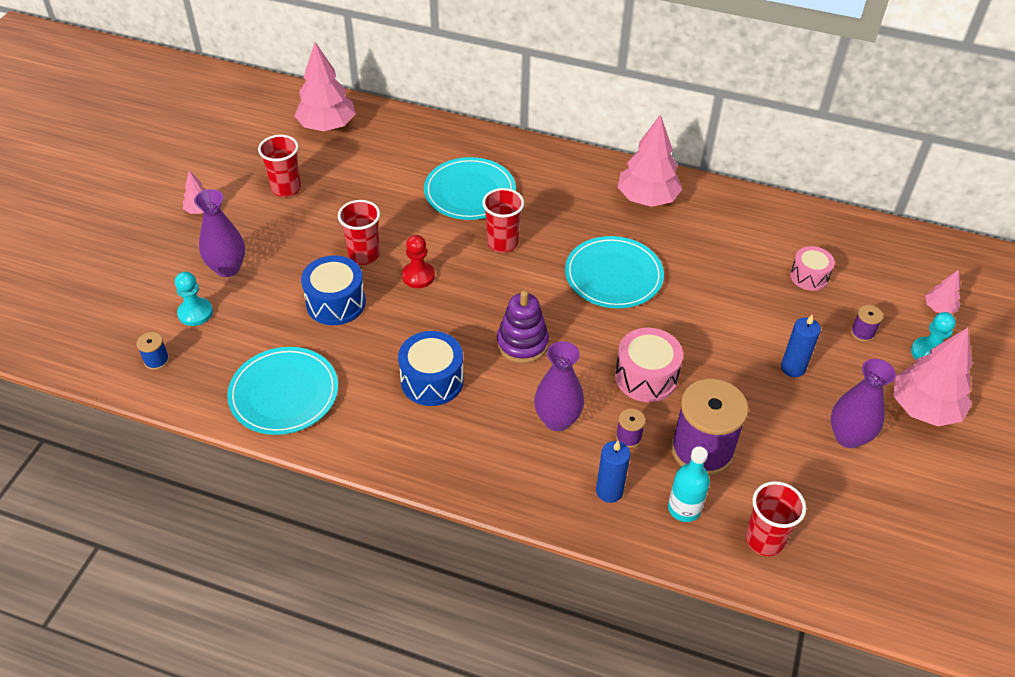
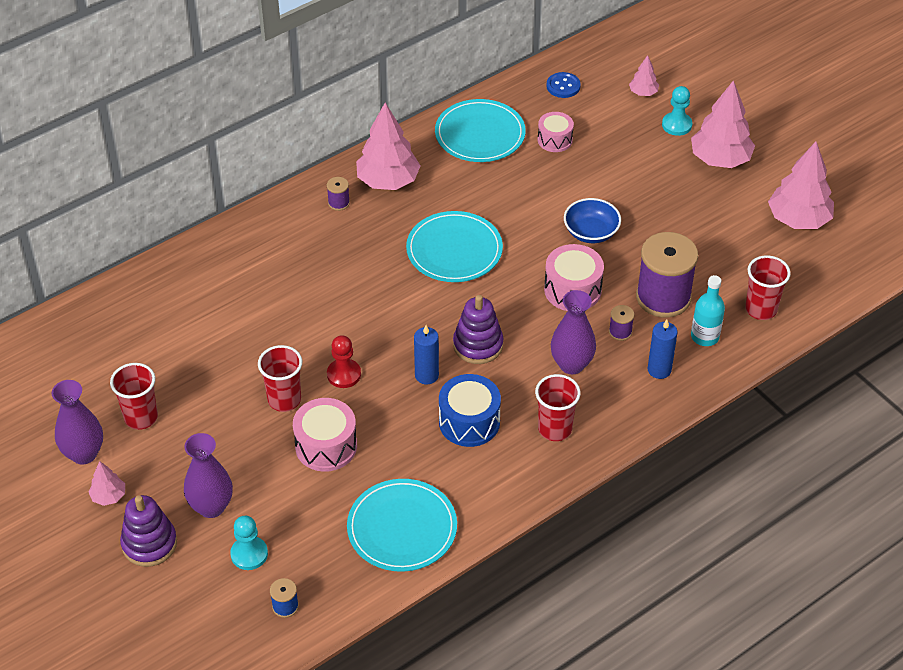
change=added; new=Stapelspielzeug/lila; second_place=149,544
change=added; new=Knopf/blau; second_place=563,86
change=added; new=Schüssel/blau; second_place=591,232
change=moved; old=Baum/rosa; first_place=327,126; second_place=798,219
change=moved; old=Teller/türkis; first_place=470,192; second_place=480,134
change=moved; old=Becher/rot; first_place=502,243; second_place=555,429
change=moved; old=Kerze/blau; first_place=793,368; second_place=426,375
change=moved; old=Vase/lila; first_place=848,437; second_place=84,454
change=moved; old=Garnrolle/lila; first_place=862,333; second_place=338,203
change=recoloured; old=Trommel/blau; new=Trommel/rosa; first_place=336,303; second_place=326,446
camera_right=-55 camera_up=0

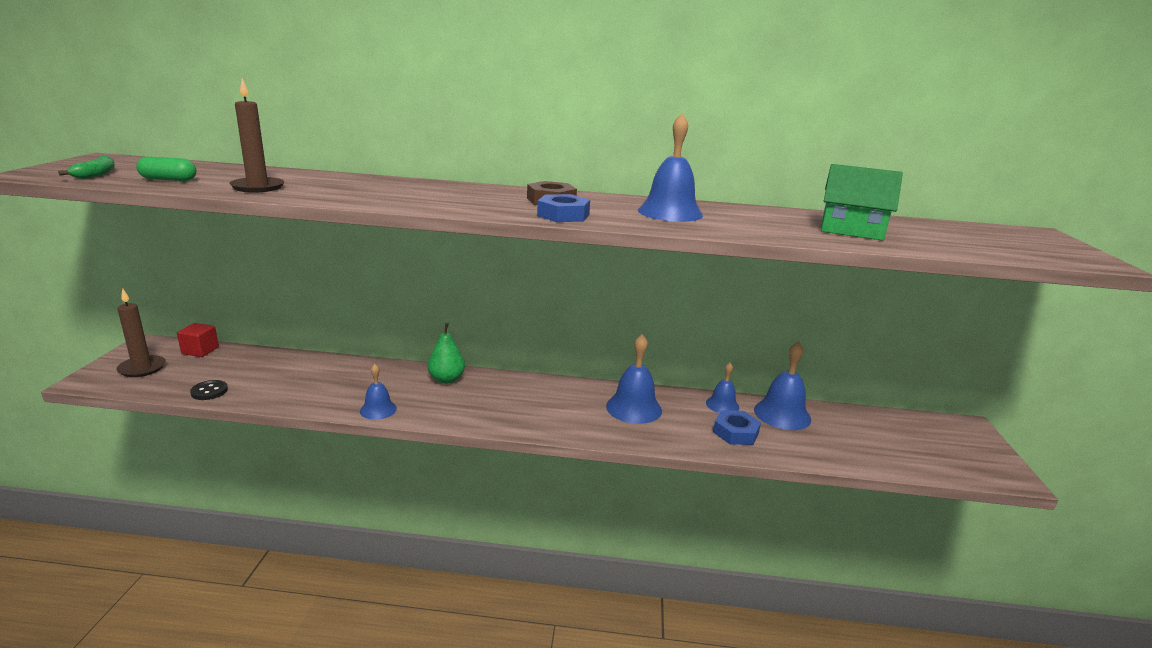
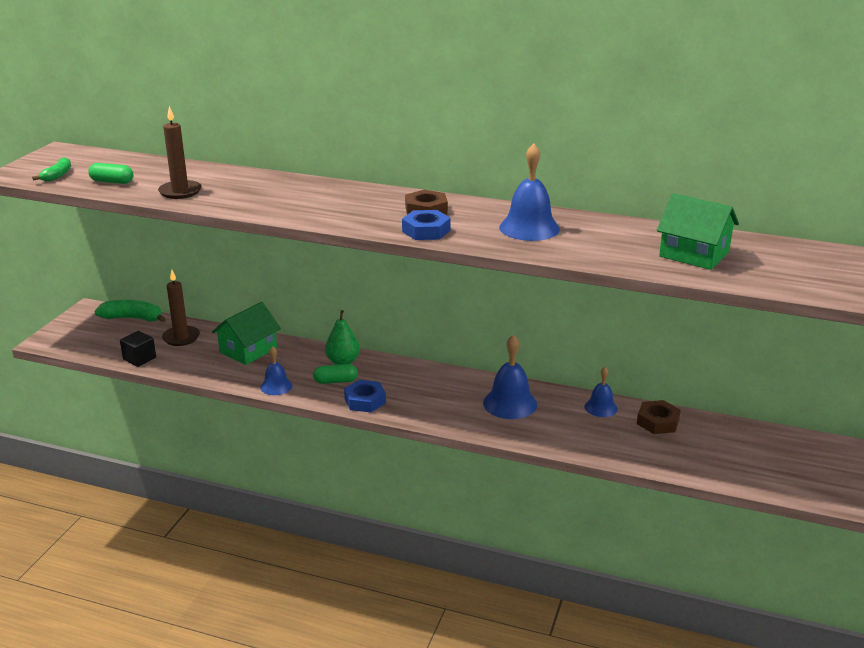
change=added; new=Haus/grün; second_place=248,350
change=added; new=Kapsel/grün; second_place=335,381
change=moved; old=Kerze/braun; first_place=142,368; second_place=181,338
change=moved; old=Sechskantmutter/blau; first_place=735,432; second_place=365,401
change=replaced; old=Kubus/rot; new=Banane/grün; first_place=200,350; second_place=133,318
change=replaced; old=Knopf/schwarz; new=Kubus/schwarz; first_place=209,391; second_place=139,358
change=replaced; old=Glocke/blau; new=Sechskantmutter/braun; first_place=782,414; second_place=658,422
camera_right=15 camera_up=5

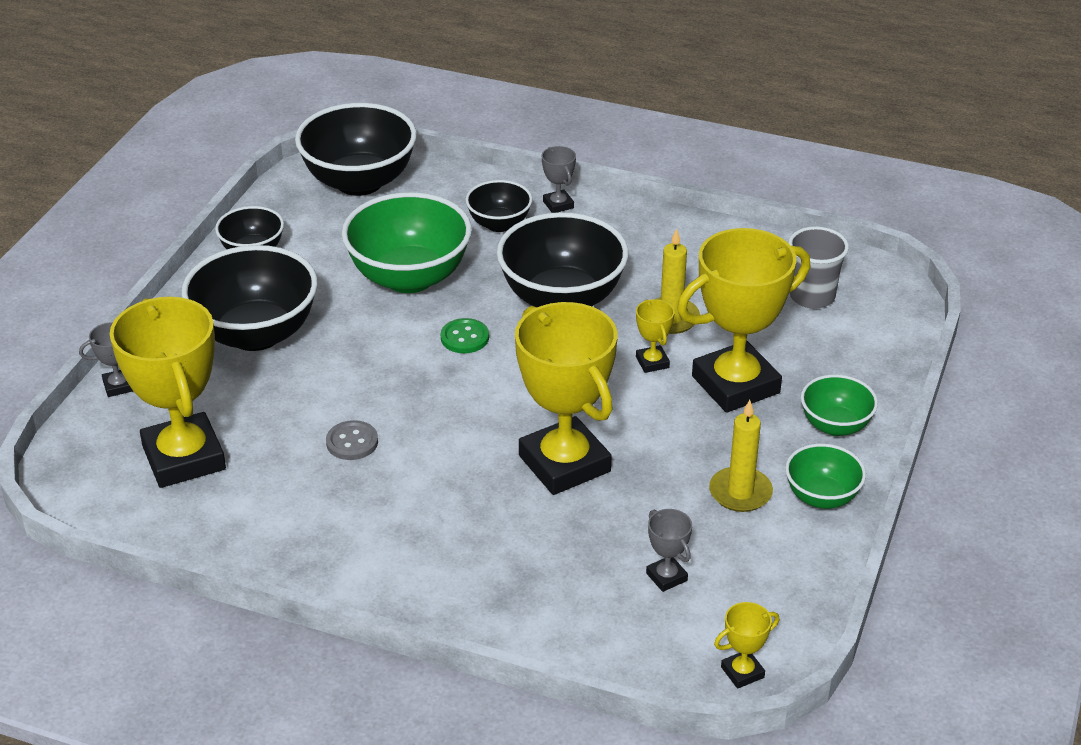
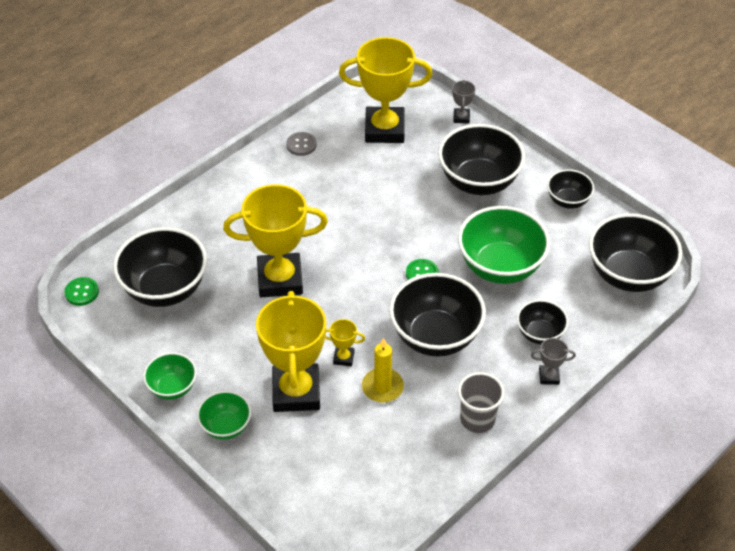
change=removed; old=Kerze/gelb; first_place=740,492
change=moved; old=Knopf/grau; first_place=352,442; second_place=301,145
change=moved; old=Becher/grau; first_place=812,296; second_place=477,419
change=replaced; old=Pokal/grau; new=Schüssel/schwarz; first_place=666,577; second_place=165,289
change=replaced; old=Pokal/gelb; new=Knopf/grün; first_place=742,672; second_place=82,292
camera_right=115 camera_up=10

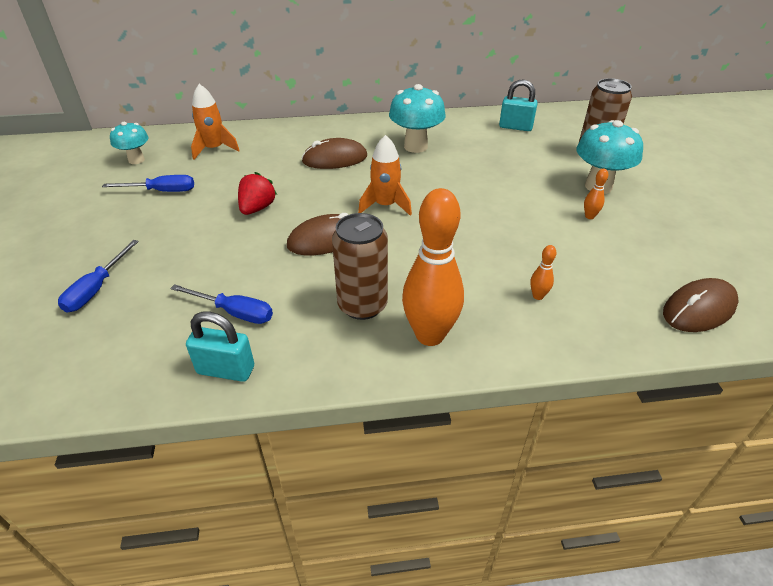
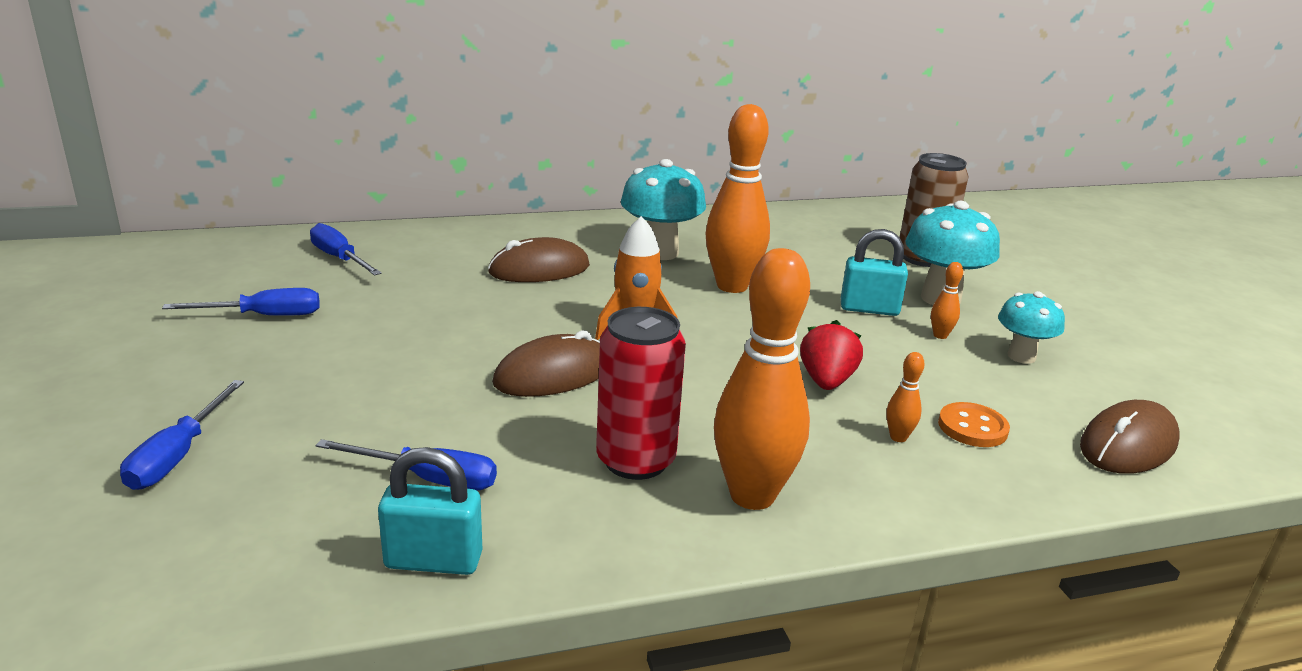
change=added; new=Bowlingkegel/orange; second_place=732,286
change=added; new=Knopf/orange; second_place=972,427
change=moved; old=Pilz/türkis; first_place=136,160; second_place=1021,356
change=moved; old=Erdbeere/rot; first_place=257,208; second_place=826,381
change=moved; old=Vorhängeschloss/türkis; first_place=515,127; second_place=869,309
change=replaced; old=Rakete/orange; new=Schraubenzieher/blau; first_place=214,149; second_place=339,258
change=recoloured; old=Dose/braun; new=Dose/rot; first_place=362,305; second_place=635,460
camera_right=-10 camera_up=-15

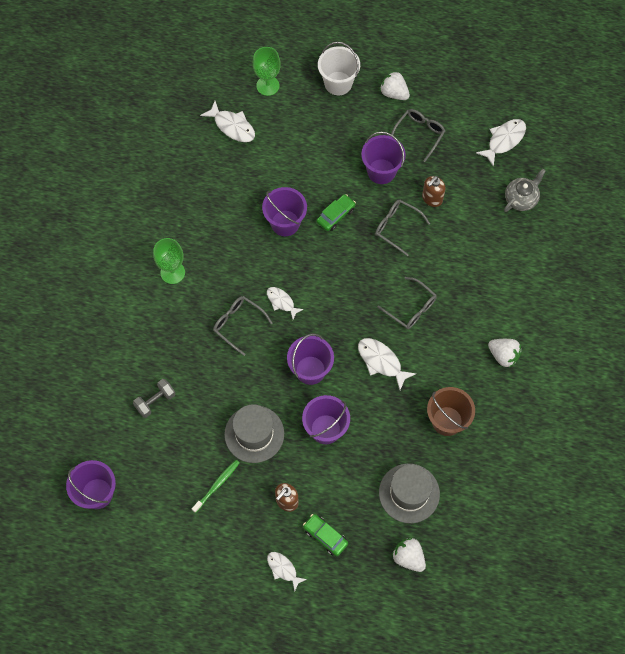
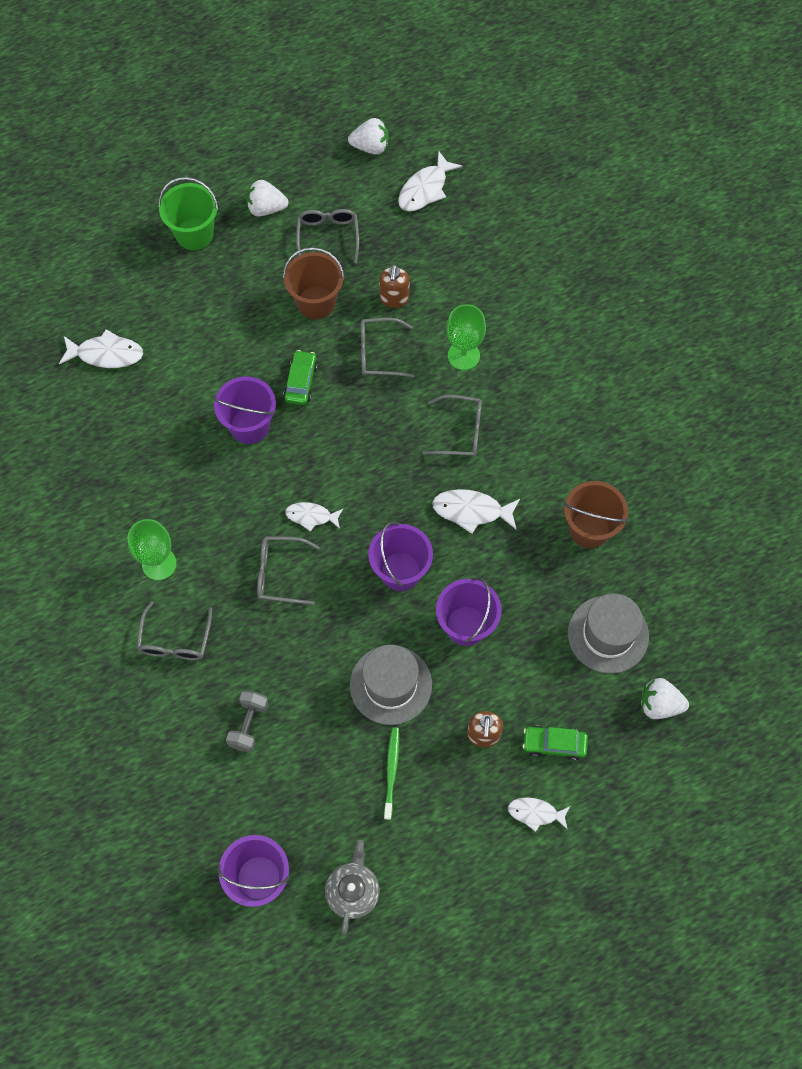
change=added; new=Brille/grau; second_place=175,640
change=moved; old=Kelch/grün; first_place=267,86; second_place=463,355
change=moved; old=Erdbeere/weiß; first_place=503,355; second_place=370,147
change=moved; old=Teekanne/grau; first_place=521,199; second_place=353,891
change=recoloured; old=Eimer/weiß; new=Eimer/grün; first_place=338,83; second_place=194,234
change=recoloured; old=Eimer/lila; new=Eimer/braun; first_place=381,171; second_place=316,302
change=turned; old=Fisch/weiß; first_place=504,140; second_place=425,189; degrees=-150
camera_right=-35 camera_up=0

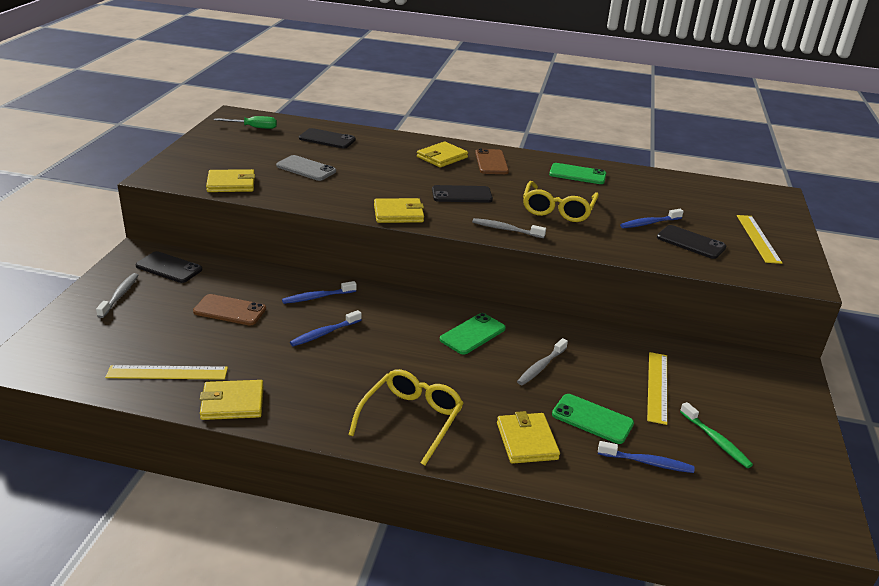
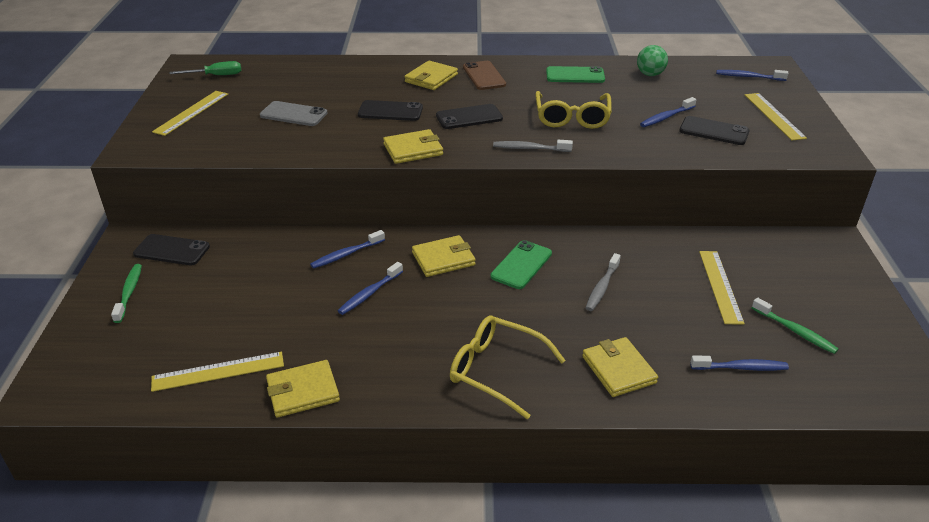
change=removed; old=Handy/braun; first_place=230,310
change=removed; old=Handy/grün; first_place=592,419
change=added; new=Lineal/gelb; second_place=191,112
change=added; new=Ball/grün; second_place=650,74
change=added; new=Zahnbürste/blau; second_place=748,77
change=moved; old=Geldbörse/gelb; first_place=231,184; second_place=443,259
change=moved; old=Handy/schwarz; first_place=327,139; second_place=390,111
change=recoloured; old=Zahnbürste/grau; new=Zahnbürste/grün; first_place=120,295; second_place=129,292
change=turned; old=Brille/gelb; first_place=411,419; second_place=496,370; degrees=-75
camera_right=-10 camera_up=5

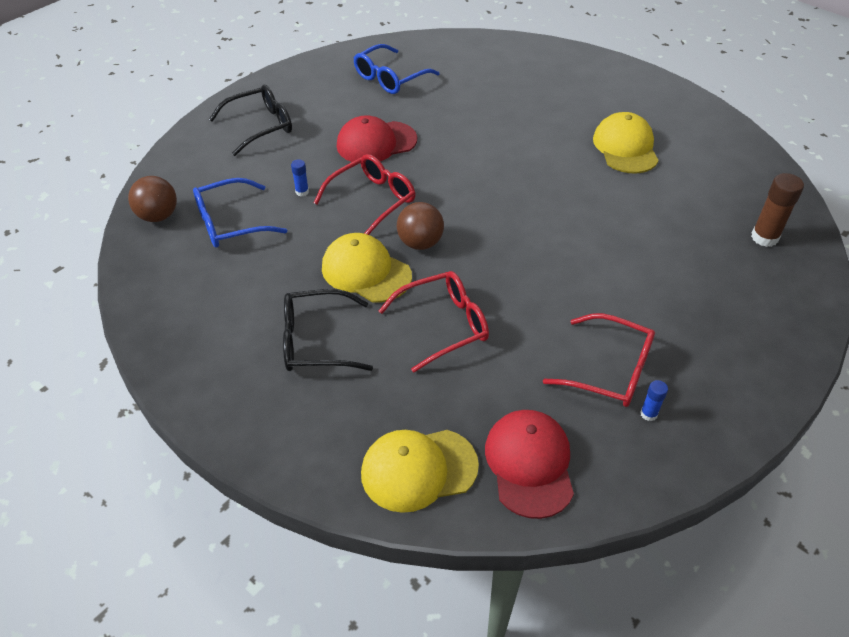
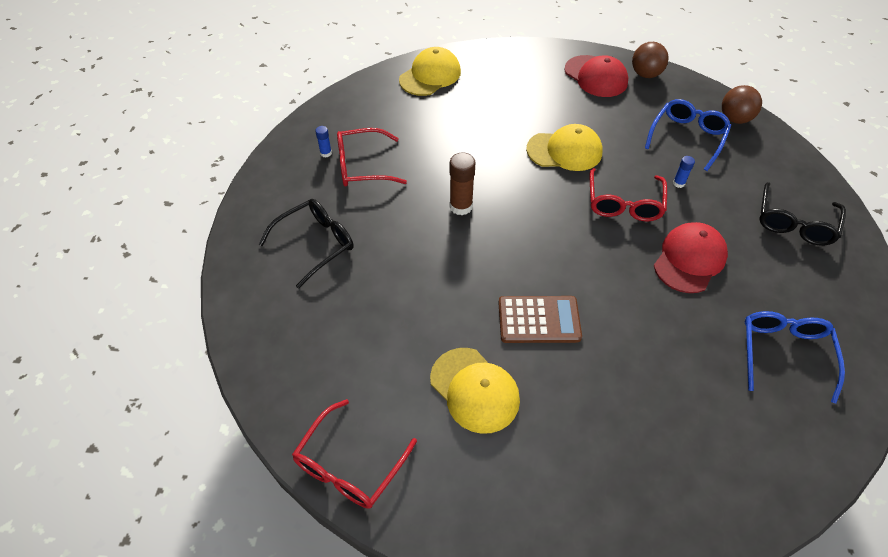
change=added; new=Taschenrechner/braun; second_place=539,320
change=moved; old=Brille/schwarz; first_place=316,341; second_place=316,244
change=moved; old=Brille/rot; first_place=444,325; second_place=349,465
change=moved; old=Ball/braun; first_place=420,243; second_place=645,74
change=moved; old=Kappe/rot; first_place=529,464; second_place=596,76
change=moved; old=Klebestift/braun; first_place=764,237; second_place=461,206
camera_right=145 camera_up=5

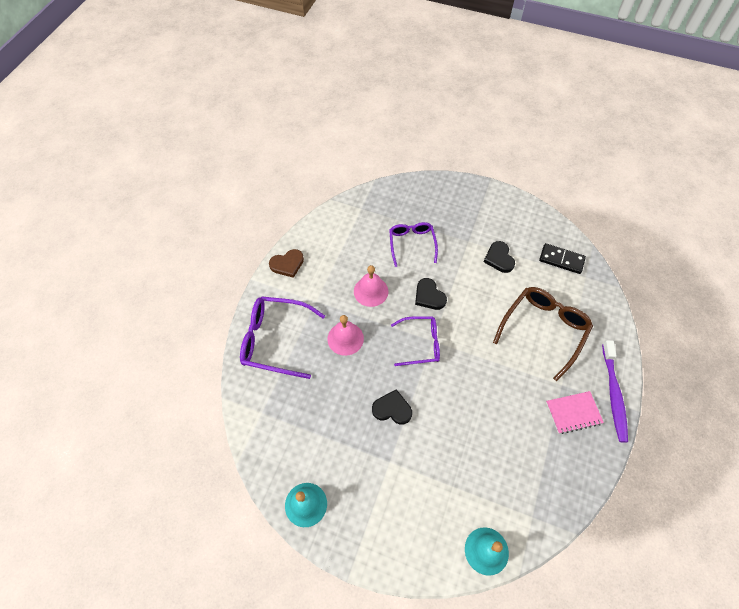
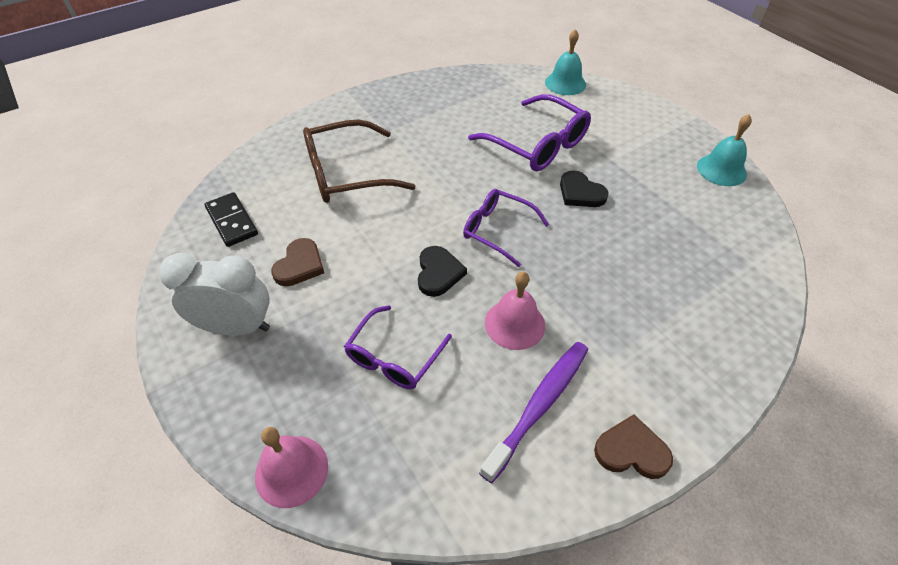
change=removed; old=Notizbuch/rosa; first_place=573,413
change=added; new=Wecker/weiß; second_place=236,327
change=moved; old=Brille/lila; first_place=275,340; second_place=537,144
change=moved; old=Glocke/rosa; first_place=345,338; second_place=291,470
change=moved; old=Zahnbürste/lila; first_place=613,394; second_place=539,406
change=recoloured; old=Herz/schwarz; new=Herz/braun; first_place=499,258; second_place=300,265
camera_right=-145 camera_up=-10

